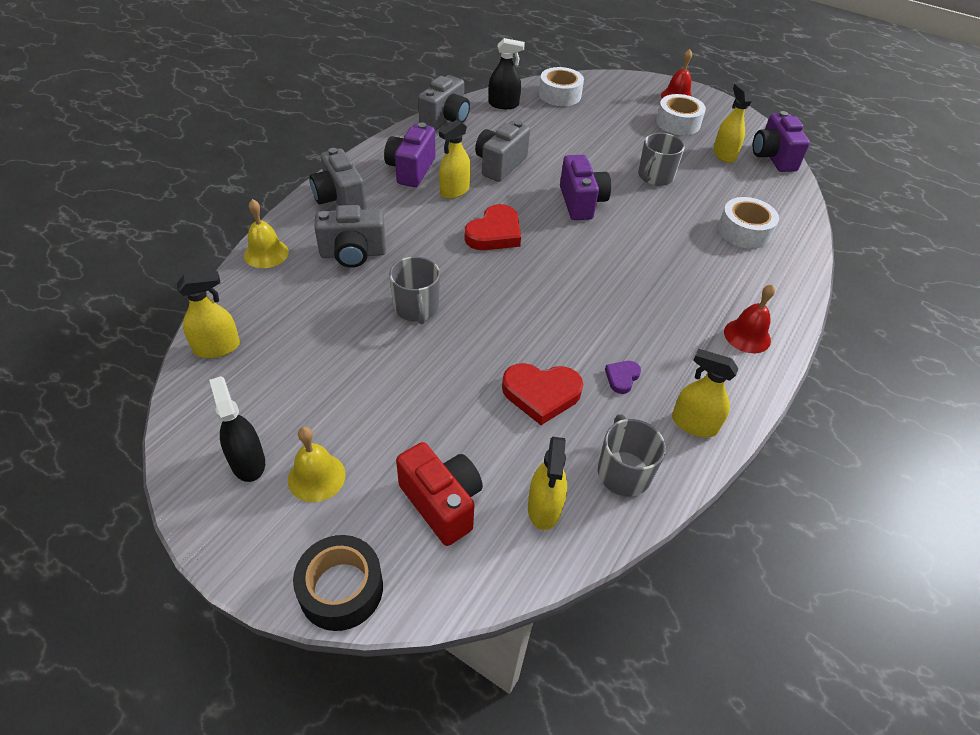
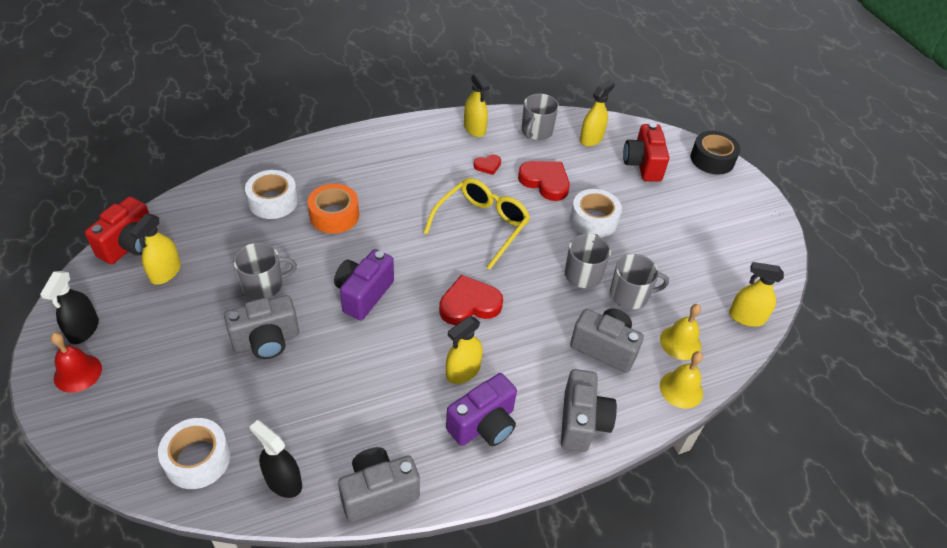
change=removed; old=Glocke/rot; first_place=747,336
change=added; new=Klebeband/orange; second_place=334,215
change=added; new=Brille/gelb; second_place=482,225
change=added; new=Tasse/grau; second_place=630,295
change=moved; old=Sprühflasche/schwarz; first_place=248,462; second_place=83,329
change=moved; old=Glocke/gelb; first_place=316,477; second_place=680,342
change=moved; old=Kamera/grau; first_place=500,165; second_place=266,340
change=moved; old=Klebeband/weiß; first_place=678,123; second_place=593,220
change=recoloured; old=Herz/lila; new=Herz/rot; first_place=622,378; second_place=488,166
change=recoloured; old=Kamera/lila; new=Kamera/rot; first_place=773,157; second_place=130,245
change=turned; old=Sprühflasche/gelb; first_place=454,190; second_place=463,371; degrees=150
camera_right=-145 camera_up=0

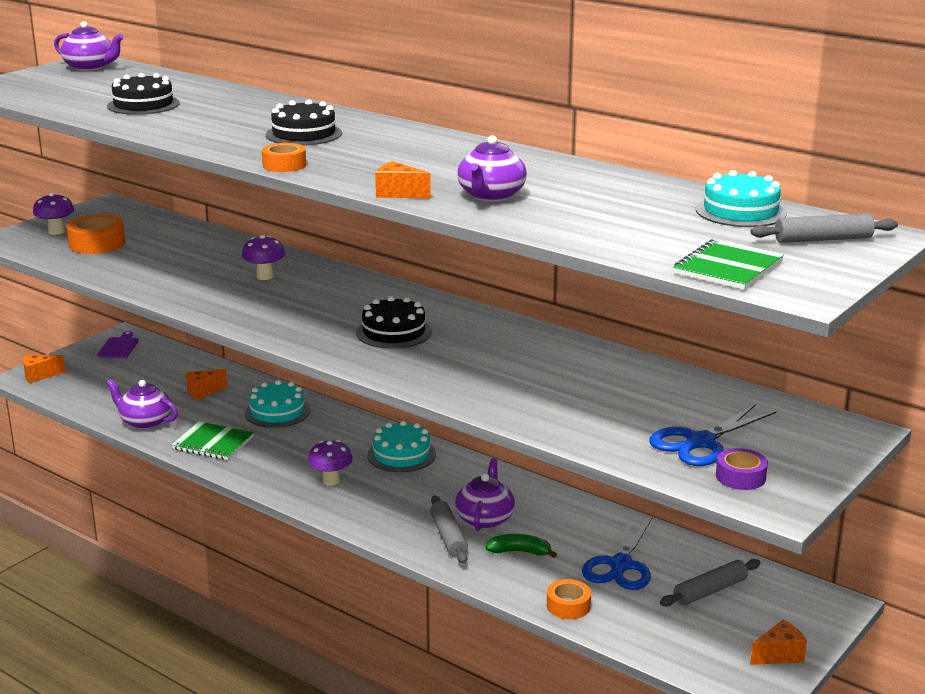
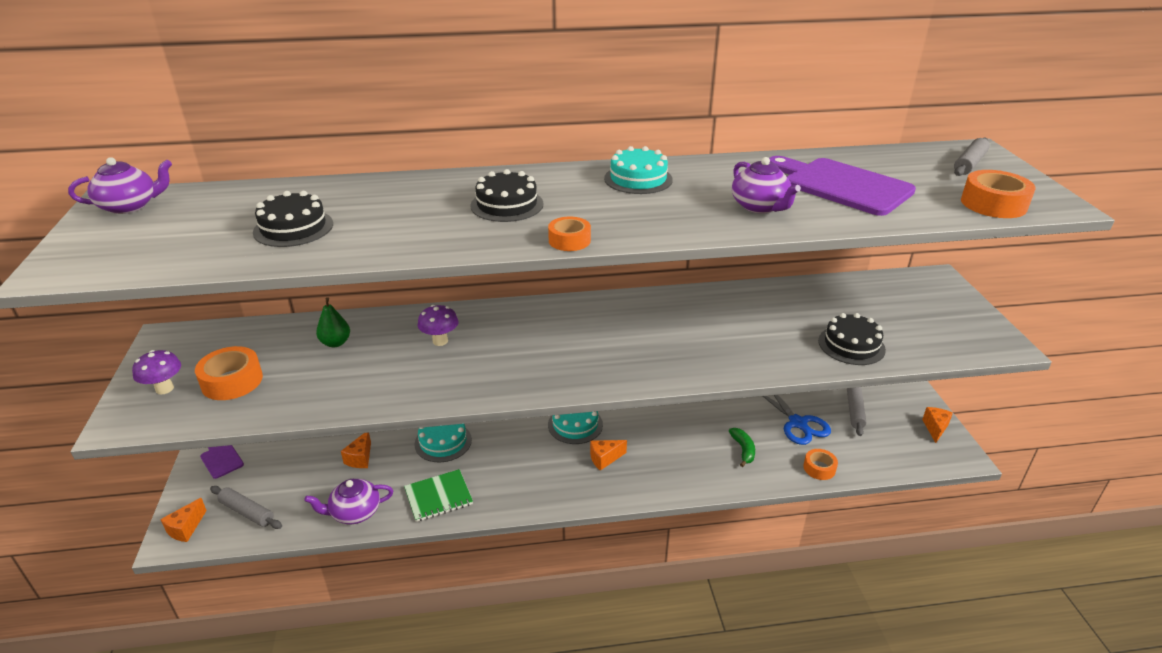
change=removed; old=Pilz/lila; first_place=331,481
change=removed; old=Teekanne/lila; first_place=485,518
change=removed; old=Schere/blau; first_place=700,442
change=removed; old=Klebeband/lila; first_place=740,477
change=added; new=Birne/grün; second_place=335,343
change=added; new=Schneidebrett/lila; second_place=842,185
change=moved; old=Kuchen/schwarz; first_place=394,332; second_place=851,345
change=moved; old=Käse/orange; first_place=398,193; second_place=604,459
change=moved; old=Nudelholz/grau; first_place=448,536; second_place=247,512
change=moved; old=Kuchen/türkis; first_place=740,211; second_place=638,179
change=replaced; old=Notizbuch/grün; new=Klebeband/orange; first_place=728,268; second_place=993,204
change=turned; old=Banane/grün; first_place=519,552; second_place=743,450; degrees=120
camera_right=-45 camera_up=10

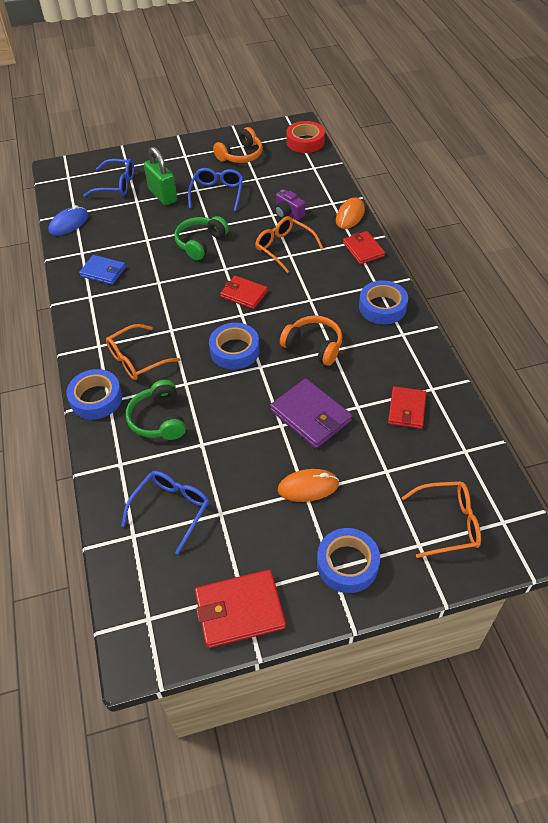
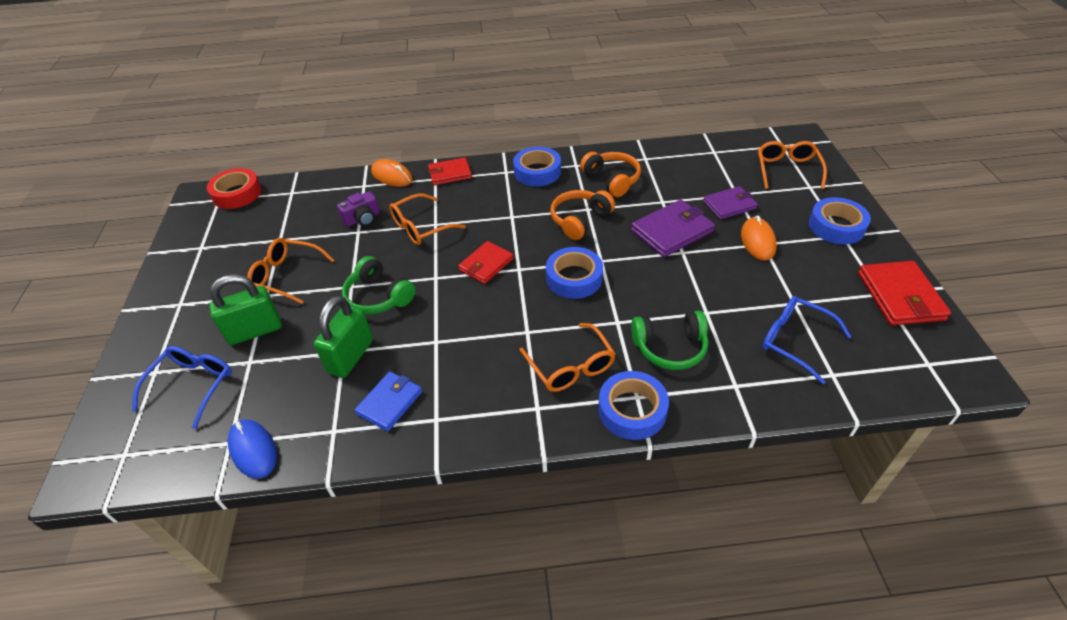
change=removed; old=Geldbörse/rot; first_place=407,409
change=added; new=Vorhängeschloss/grün; second_place=351,356
change=added; new=Geldbörse/lila; second_place=729,205
change=moved; old=Kopfhörer/orange; first_place=240,155; second_place=612,180
change=recoloured; old=Brille/blau; new=Brille/orange; first_place=217,194; second_place=287,276
camera_right=-80 camera_up=-5

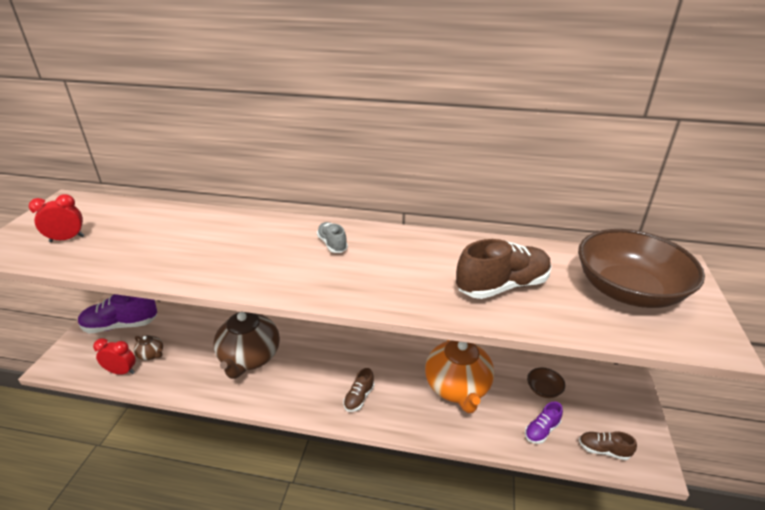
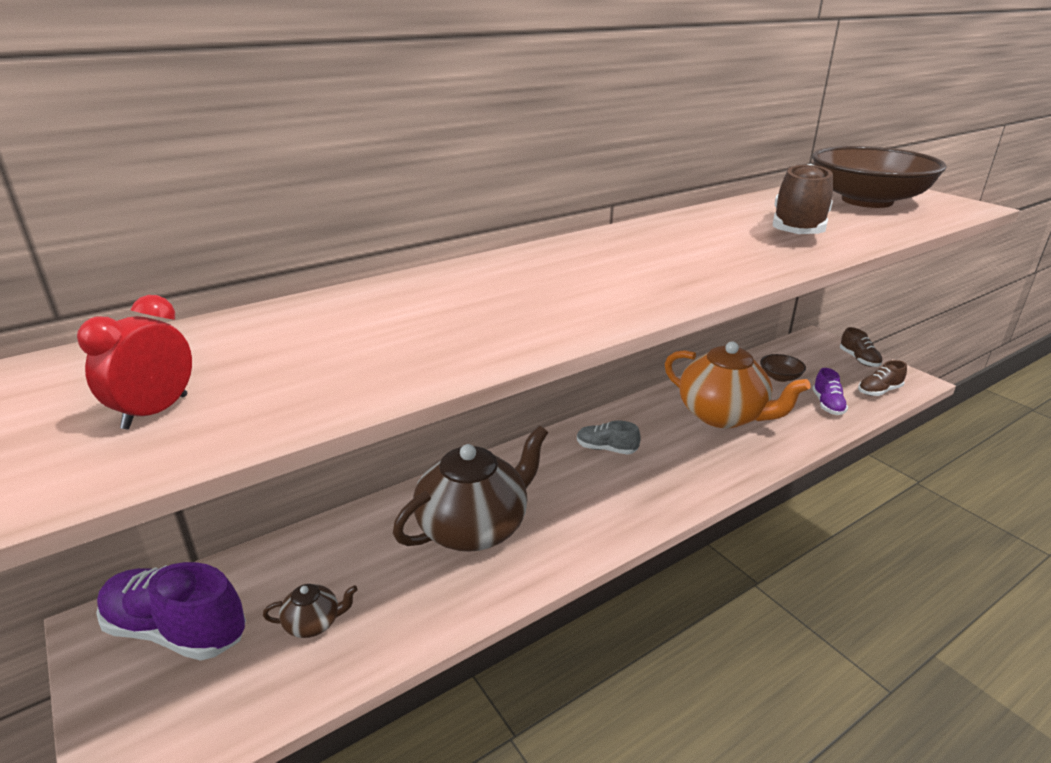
change=removed; old=Wecker/rot; first_place=122,371
change=moved; old=Schuh/grau; first_place=332,244; second_place=606,449
change=moved; old=Schuh/braun; first_place=359,398; second_place=859,359
change=turned; old=Schuh/lila; first_place=121,325; second_place=176,631; degrees=75
change=turned; old=Teekanne/braun; first_place=249,358; second_place=474,528; degrees=-90
camera_right=-45 camera_up=-5

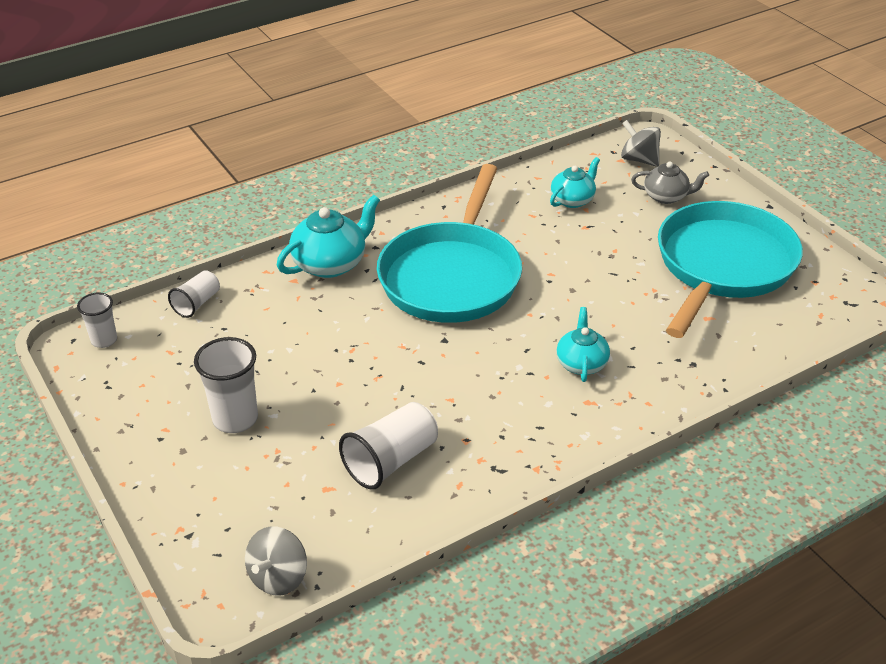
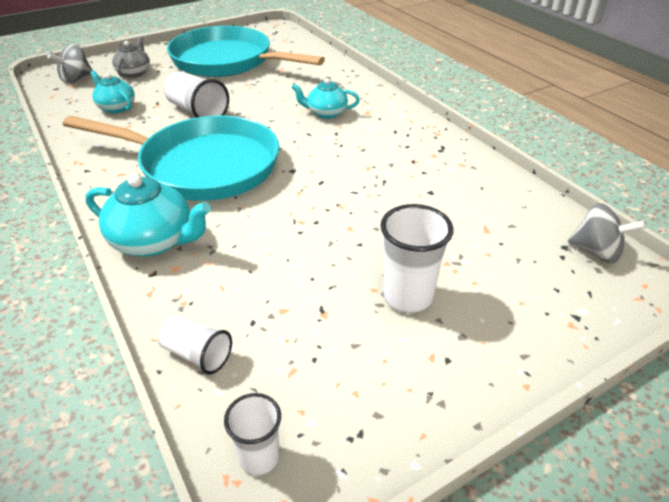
change=moved; old=Becher/weiß; first_place=391,461; second_place=197,112
change=turned; old=Teekanne/türkis; first_place=330,263; second_place=154,241; degrees=150
camera_right=-90 camera_up=0

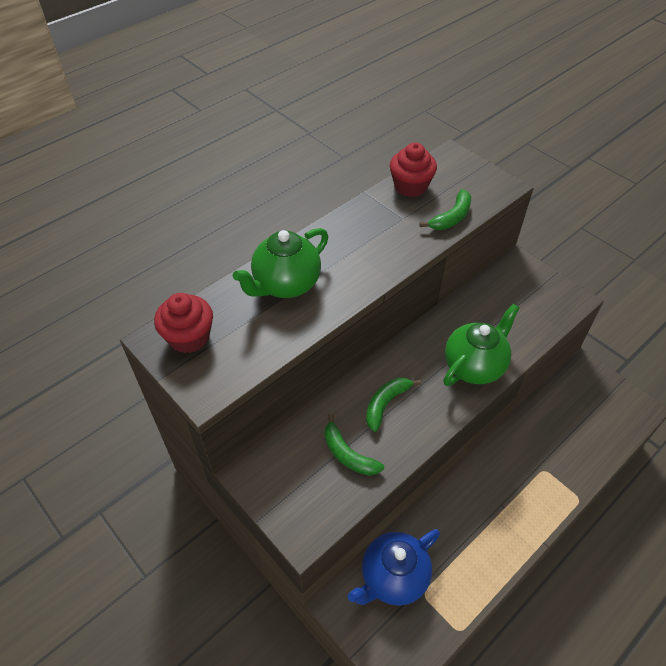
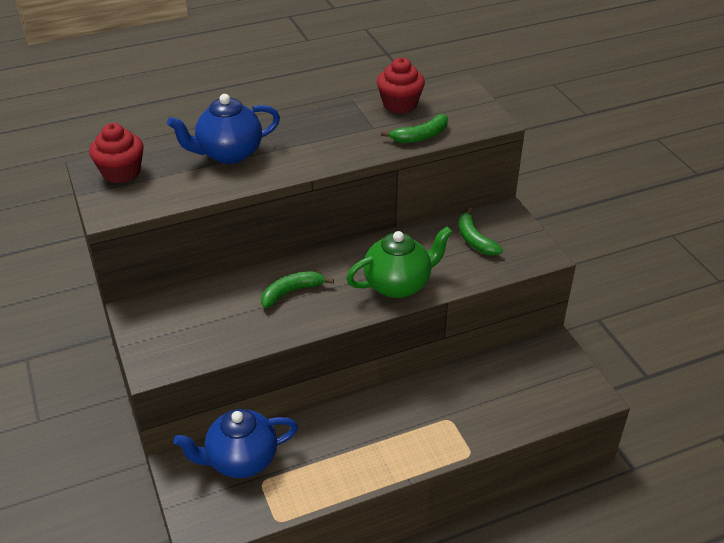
change=moved; old=Banane/grün; first_place=347,454; second_place=474,240
change=recoloured; old=Teekanne/grün; new=Teekanne/blau; first_place=286,284; second_place=229,154
camera_right=20 camera_up=-10

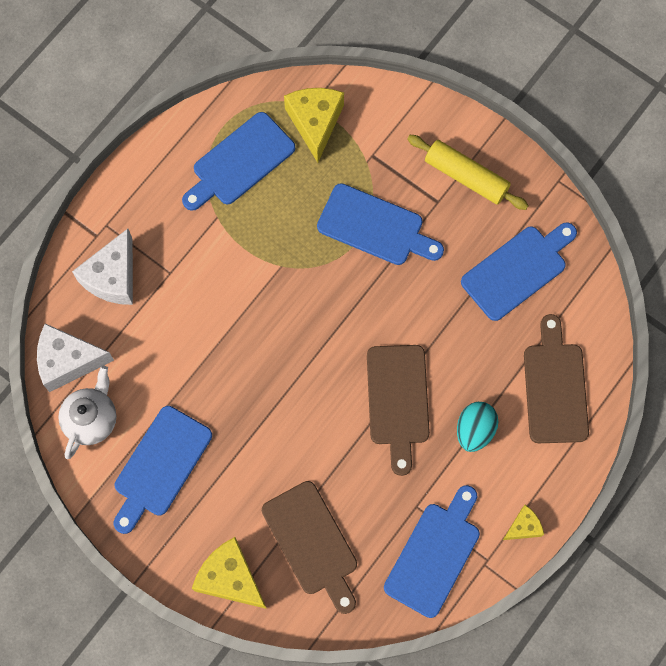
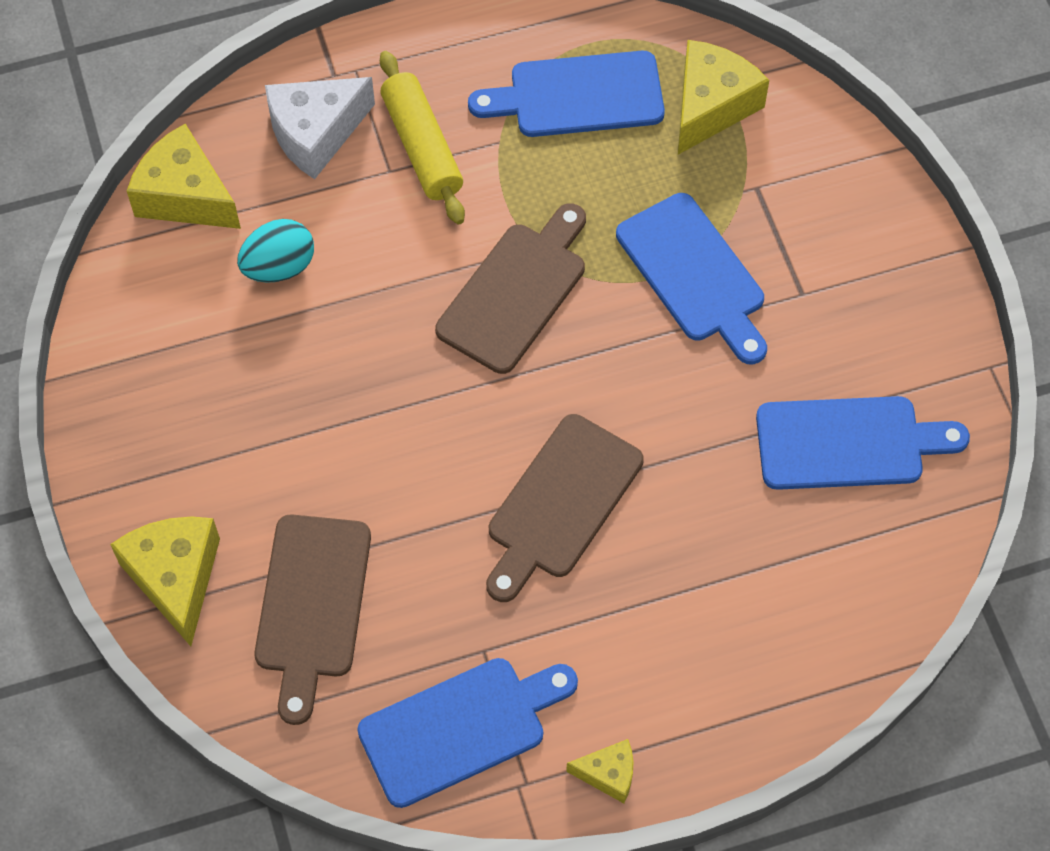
change=removed; old=Teekanne/weiß; first_place=91,419
change=removed; old=Schneidebrett/blau; first_place=160,465
change=moved; old=Nudelholz/gelb; first_place=466,177; second_place=422,147
change=moved; old=Ei/türkis; first_place=474,430; second_place=279,267
change=moved; old=Schneidebrett/braun; first_place=555,387; second_place=516,292
change=recoloured; old=Käse/weiß; new=Käse/gelb; first_place=68,361; second_place=185,196
camera_right=35 camera_up=-10

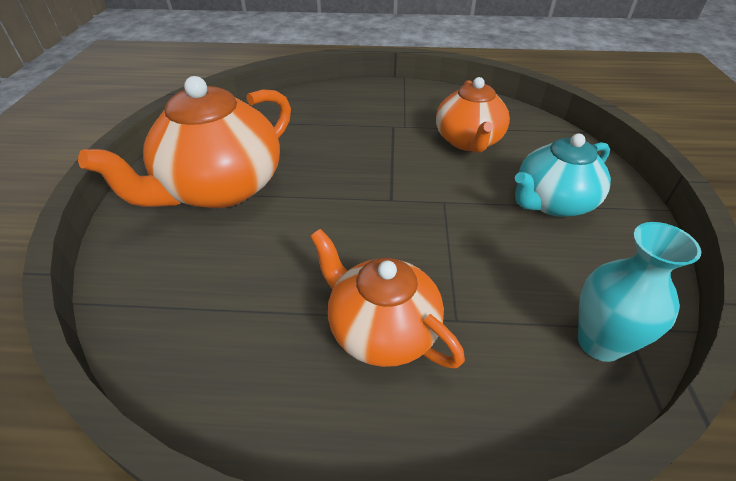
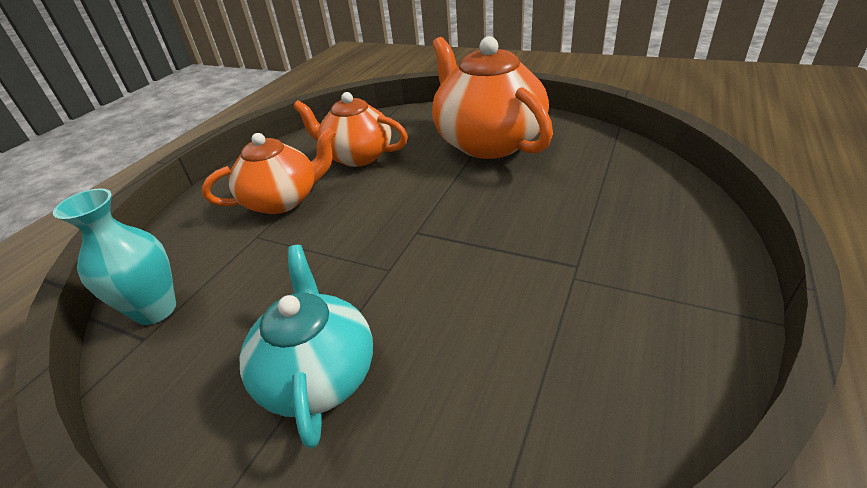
change=moved; old=Teekanne/orange; first_place=468,141; second_place=357,156
camera_right=115 camera_up=-5

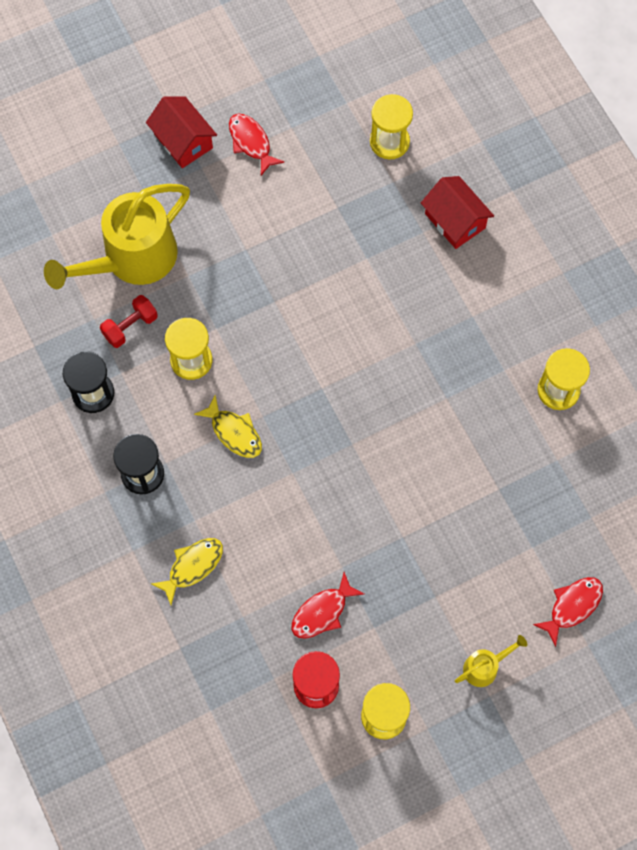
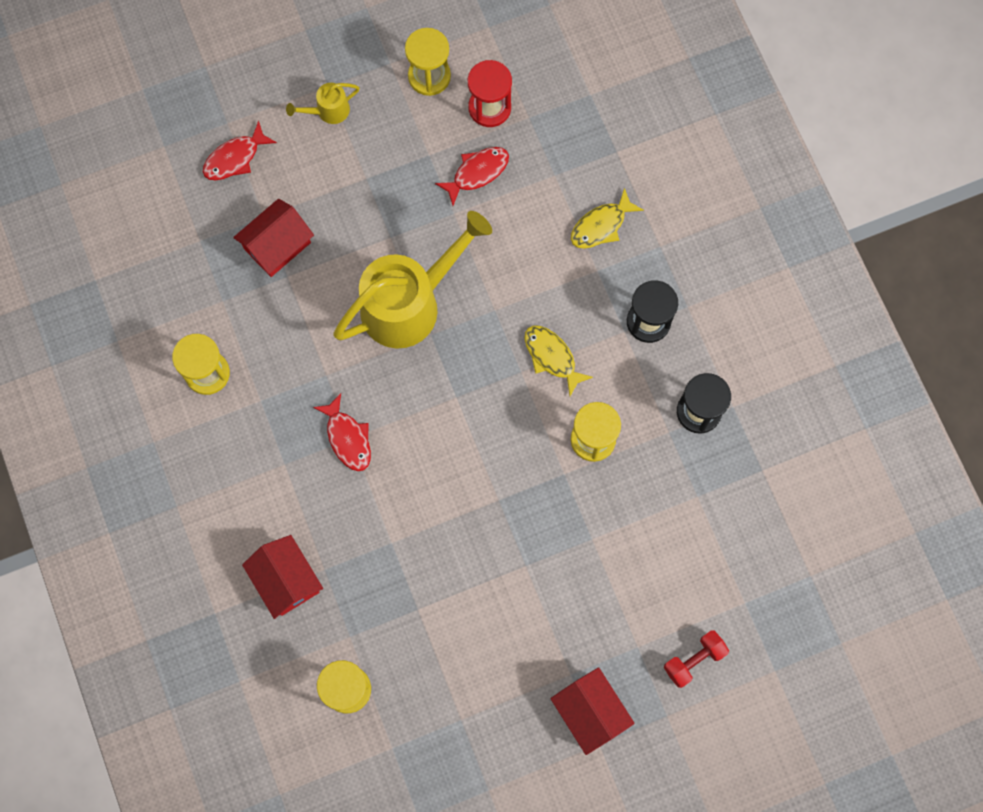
change=added; new=Haus/rot; second_place=277,245
change=moved; old=Gießkanne/gelb; first_place=131,260; second_place=410,302
change=moved; old=Hantel/rot; first_place=130,327; second_place=694,660
change=moved; old=Fisch/rot; first_place=251,142; second_place=348,438
camera_right=-175 camera_up=5

